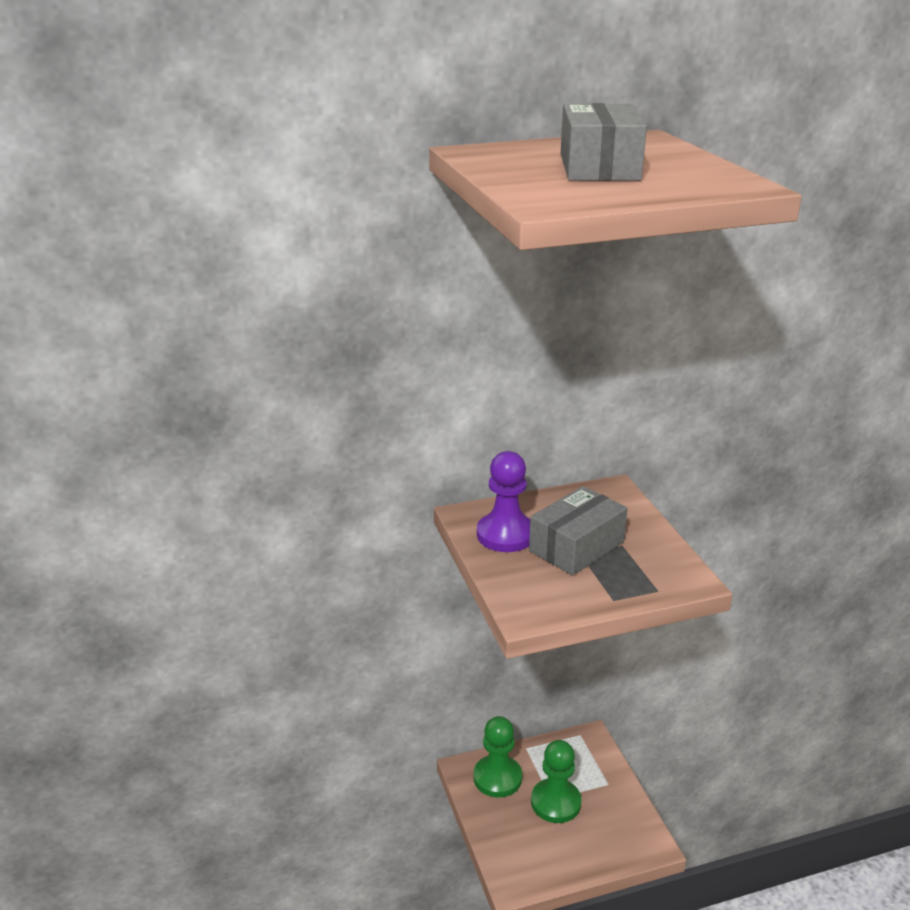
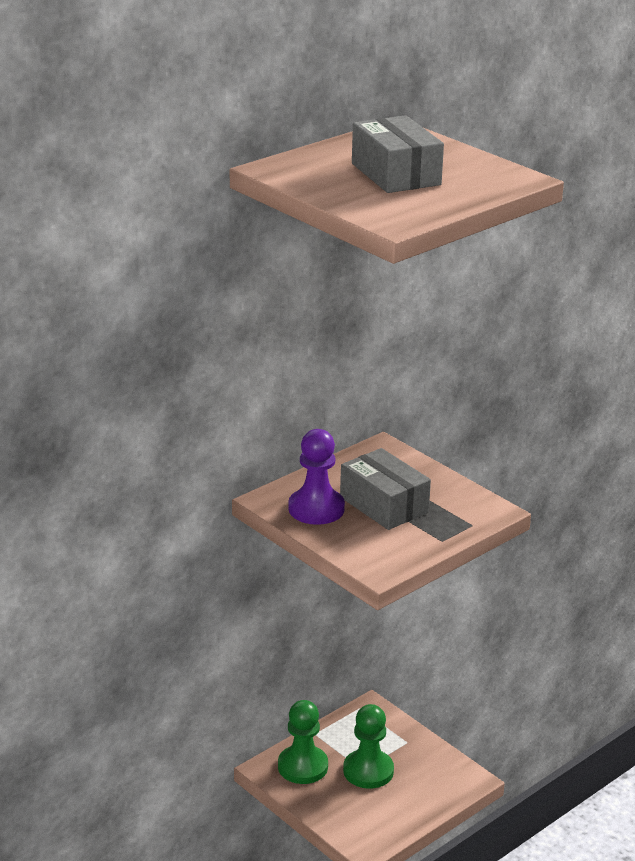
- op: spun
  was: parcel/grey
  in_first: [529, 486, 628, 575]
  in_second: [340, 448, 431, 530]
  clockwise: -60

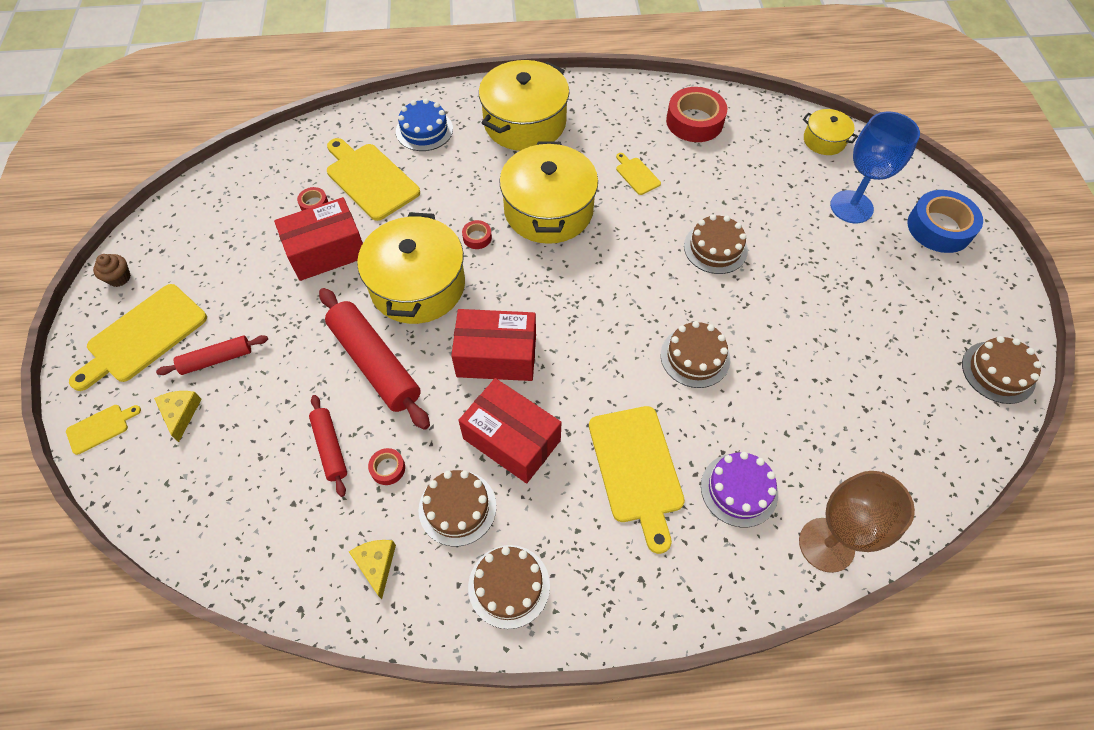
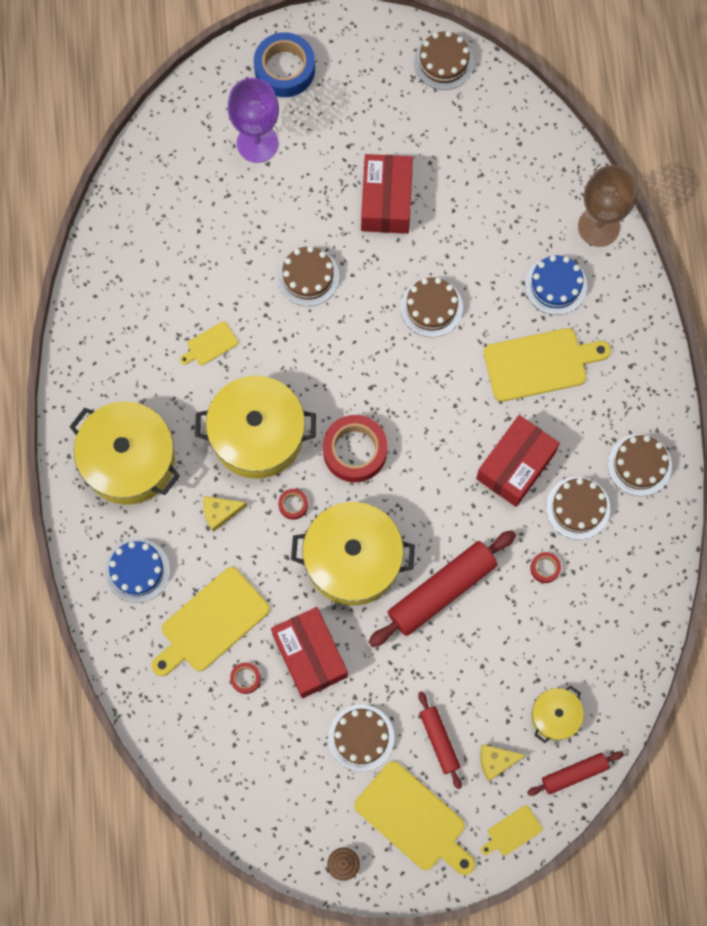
- op: relocated
  was: cheese wedge/bright yellow
  in_first: [349, 540, 396, 599]
  in_second: [203, 496, 247, 532]
- op: colour
  was: wine glass/cobalt
  now: wine glass/purple
  in_first: [830, 112, 920, 223]
  in_second: [228, 78, 279, 163]
- op: relocated
  was: roll of tape/crimson
  in_first: [666, 87, 727, 142]
  in_second: [323, 415, 387, 482]
- op: appeared
  now: cake/dark brown
  in_second: [328, 705, 395, 771]
- op: relocated
  was: parcel/crimson
  in_first: [451, 309, 536, 381]
  in_second: [361, 154, 413, 234]
- op: spun
  was: bread board/bright yellow
  in_first: [66, 405, 141, 455]
  in_second: [481, 805, 542, 855]
  clockwise: -90
- op: colour
  was: cake/purple
  now: cake/cobalt
  in_first: [701, 452, 778, 527]
  in_second: [525, 255, 587, 315]
- op: relocated
  was: dough roller/crimson
  in_first: [309, 395, 347, 497]
  in_second: [527, 751, 623, 796]
- op: relocated
  was: cooking pot/bright yellow
  in_first: [803, 109, 858, 155]
  in_second: [532, 685, 584, 743]

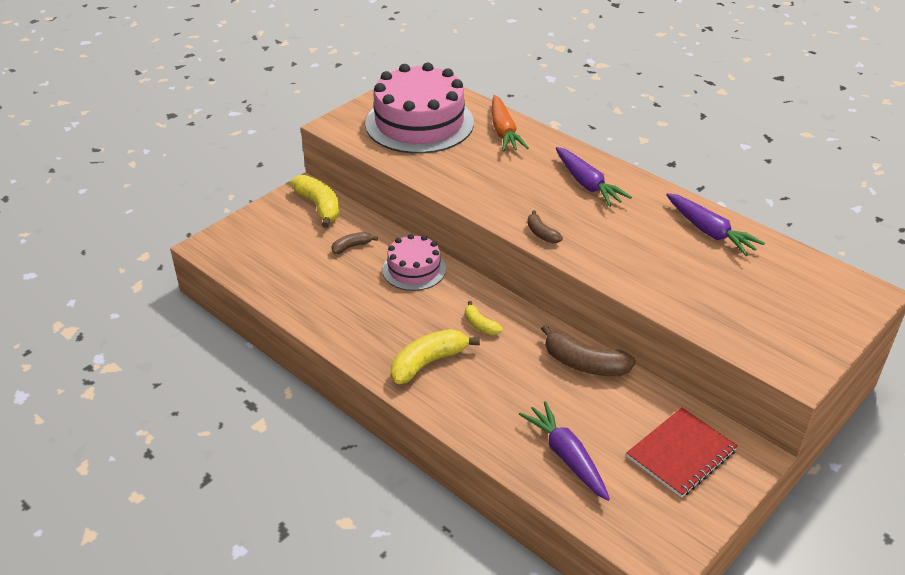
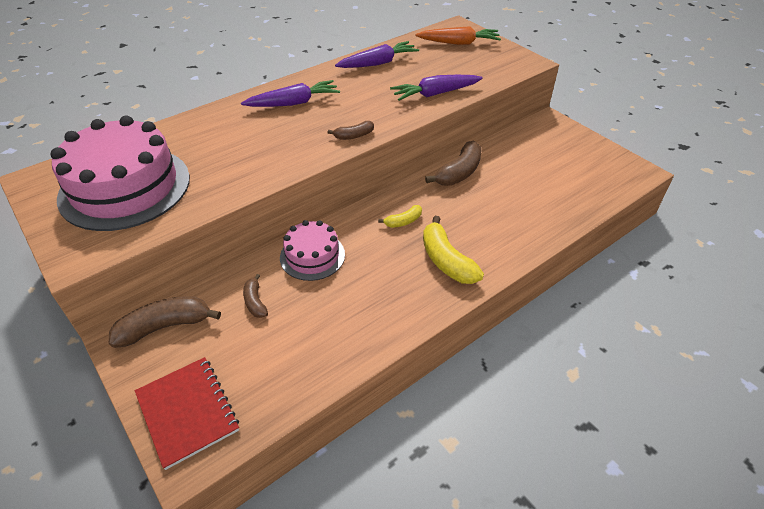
- op: colour
  was: banana/bright yellow
  now: banana/dark brown
  in_first: [290, 175, 340, 228]
  in_second: [109, 296, 221, 348]
- op: relocated
  was: notebook/crimson
  in_first: [626, 408, 738, 498]
  in_second: [135, 357, 239, 470]
- op: relocated
  was: toy carrot/purple
  in_first: [519, 401, 610, 501]
  in_second: [390, 75, 483, 101]
- op: relocated
  was: toy carrot/bright orange
  in_first: [492, 95, 529, 152]
  in_second: [416, 26, 501, 45]

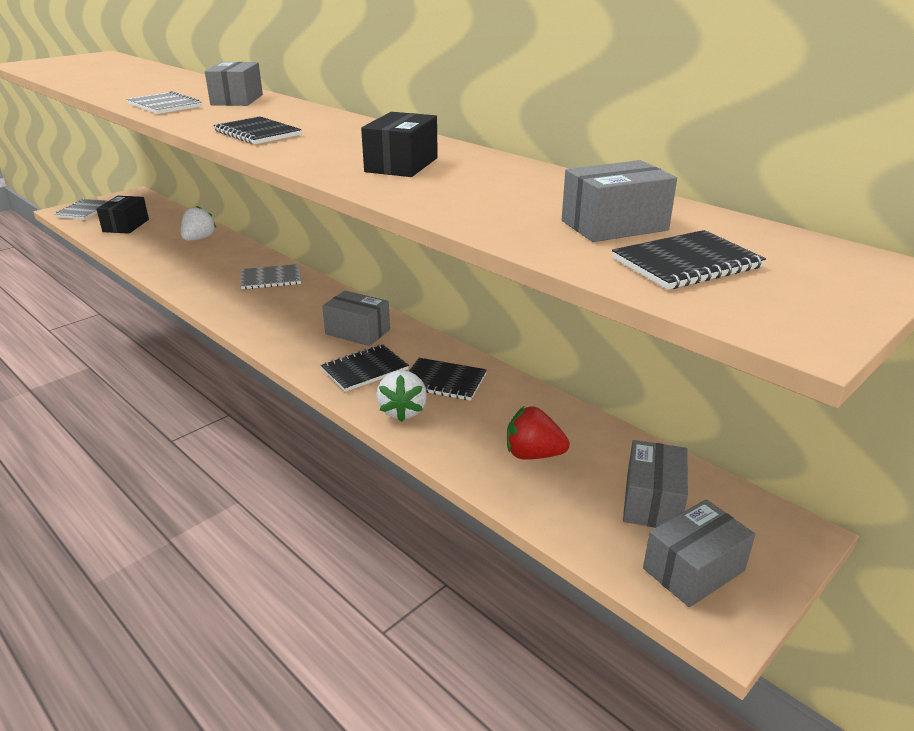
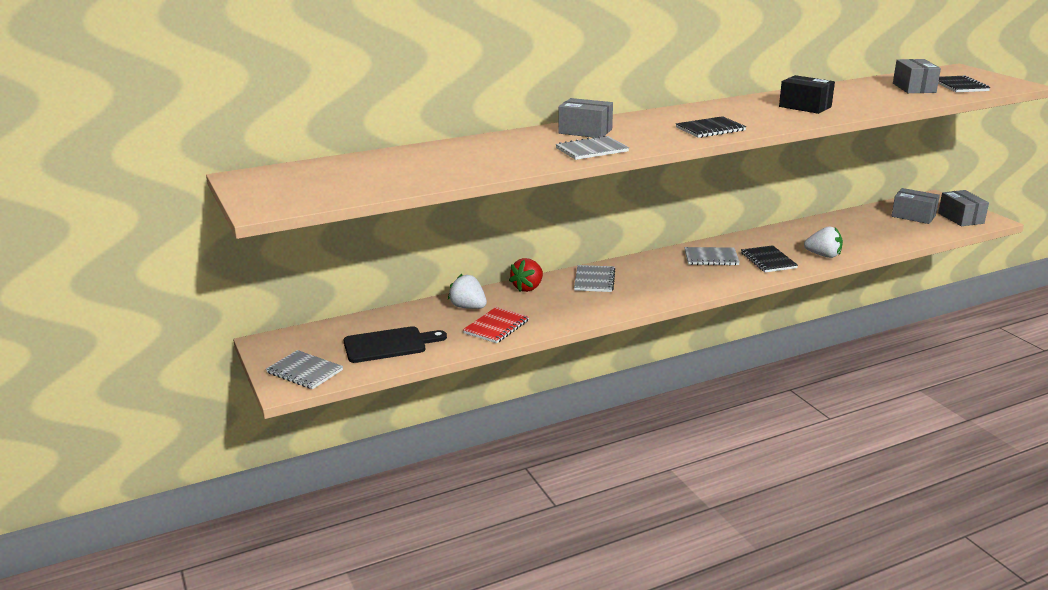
- op: exchanged
  was: parcel/ebony
  now: bread board/ebony
  in_first: [96, 196, 149, 234]
  in_second: [344, 326, 447, 363]
- op: appeared
  now: notebook/crimson
  in_second: [463, 307, 529, 343]
- op: relocated
  was: toy strawberry/crimson
  in_first: [507, 407, 570, 460]
  in_second: [509, 258, 543, 292]
- op: exchanged
  was: parcel/grey
  now: notebook/grey
  in_first: [322, 290, 390, 346]
  in_second: [684, 247, 740, 265]
- op: missing
  was: notebook/ebony
  in_first: [409, 358, 487, 401]

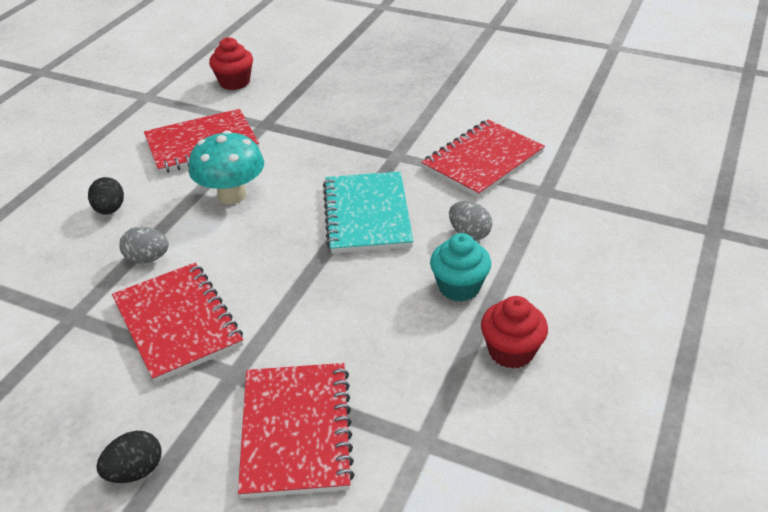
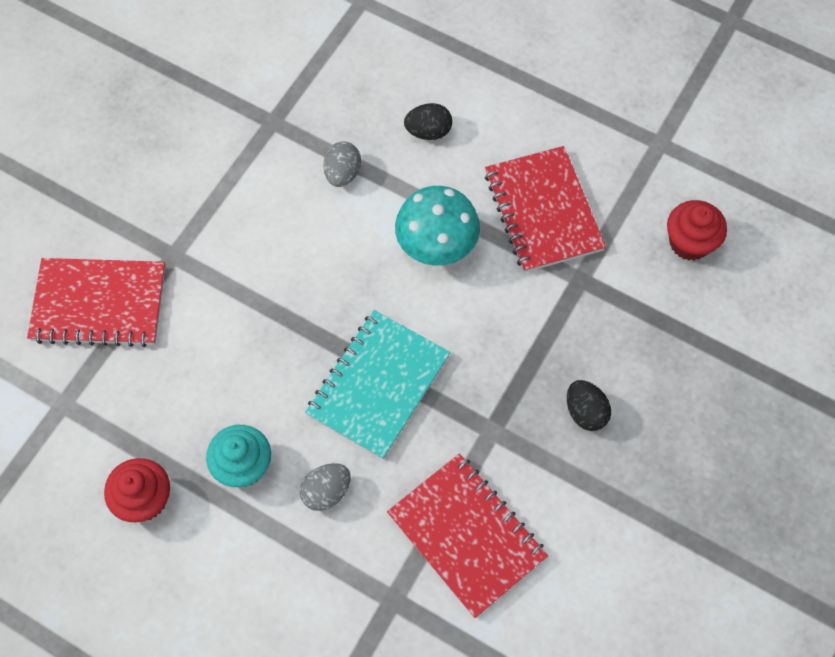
- op: spun
  was: notebook/aqua
  in_first: [323, 172, 414, 254]
  in_second: [305, 310, 450, 459]
  clockwise: -60
- op: relocated
  was: toy egg/ebony
  in_first: [96, 431, 162, 483]
  in_second: [567, 380, 611, 431]
- op: missing
  was: notebook/crimson
  in_first: [112, 262, 243, 383]

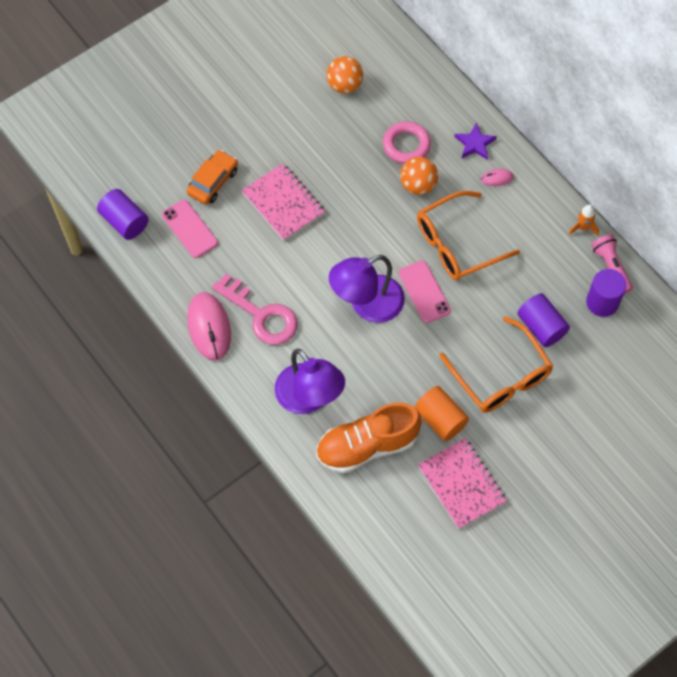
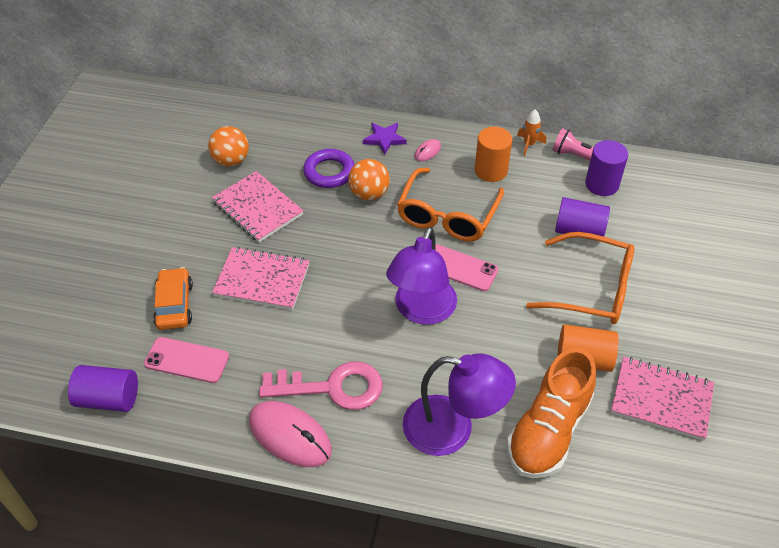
- op: appeared
  now: notebook/pink
  in_second: [212, 171, 304, 242]
- op: colour
  was: hoop/pink
  now: hoop/purple
  in_first: [383, 121, 431, 164]
  in_second: [303, 149, 355, 188]
- op: appeared
  now: cylinder/bright orange
  in_second: [475, 127, 512, 182]

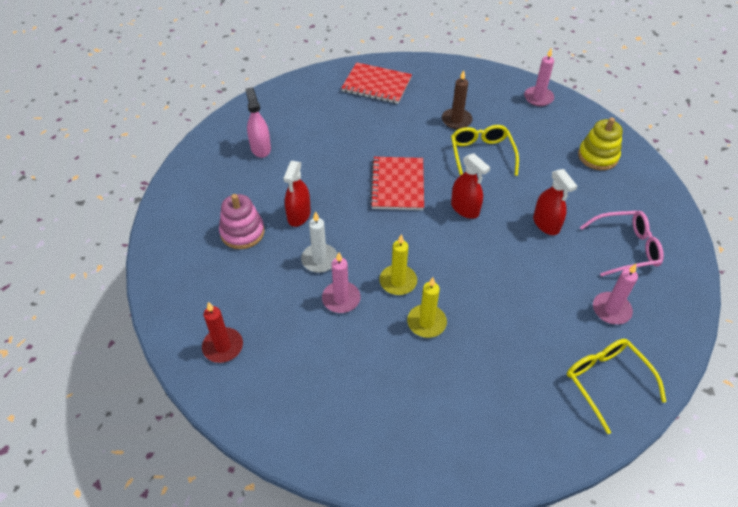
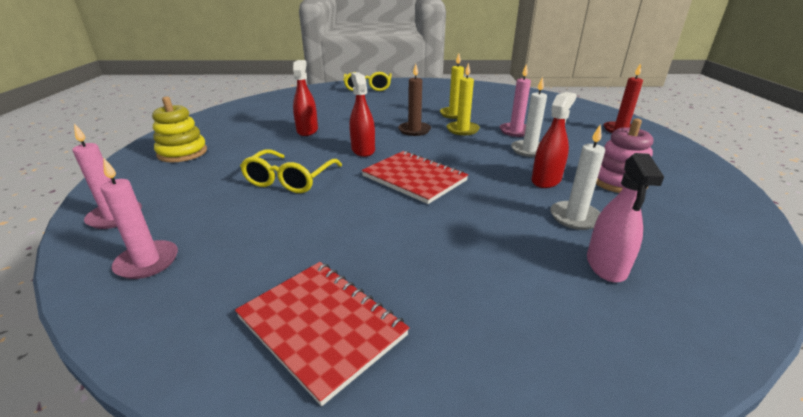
- op: relocated
  was: wax candle/pink
  in_first: [593, 264, 638, 324]
  in_second: [101, 158, 178, 279]
- op: spun
  was: notebook/crimson
  in_first: [370, 157, 424, 210]
  in_second: [361, 151, 468, 204]
  clockwise: -75
- op: relocated
  was: wax candle/dark brown
  in_first: [442, 70, 473, 129]
  in_second: [398, 64, 431, 136]
- op: appeared
  now: wax candle/white
  in_second: [550, 124, 605, 230]
- op: missing
  was: spectacles/pink
  in_first: [580, 211, 664, 277]

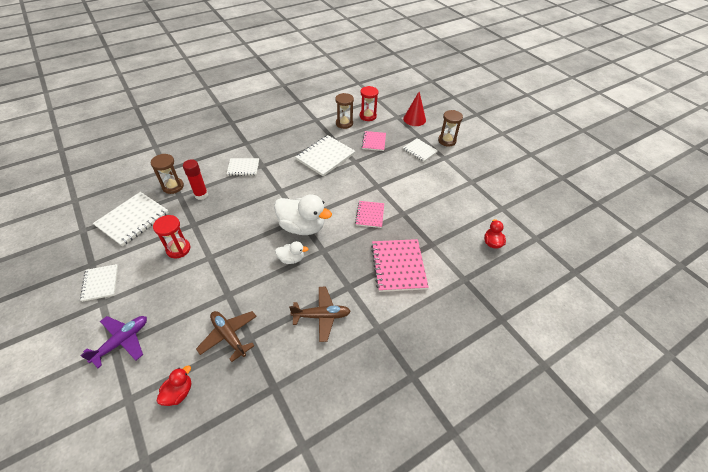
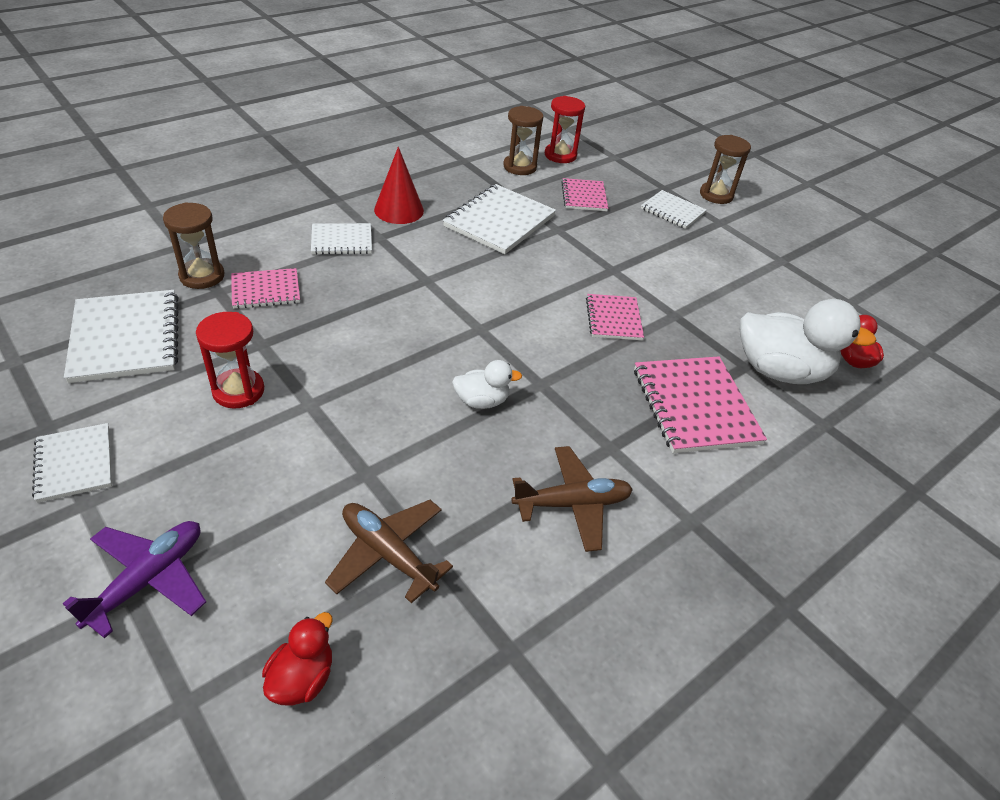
- op: spun
  was: notebook/white
  in_first: [93, 192, 169, 246]
  in_second: [64, 290, 179, 383]
  clockwise: -45
- op: exchanged
  was: stick of glue/crimson
  now: notebook/pink
  in_first: [183, 159, 208, 200]
  in_second: [231, 268, 300, 309]
- op: relocated
  was: cone shape/crimson
  in_first: [403, 92, 426, 126]
  in_second: [374, 147, 424, 224]
- op: relocated
  was: toy duck/white
  in_first: [274, 195, 332, 235]
  in_second: [740, 299, 876, 384]

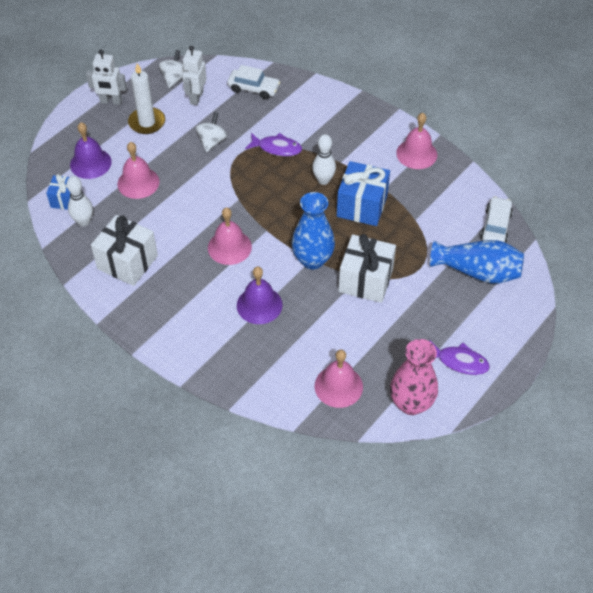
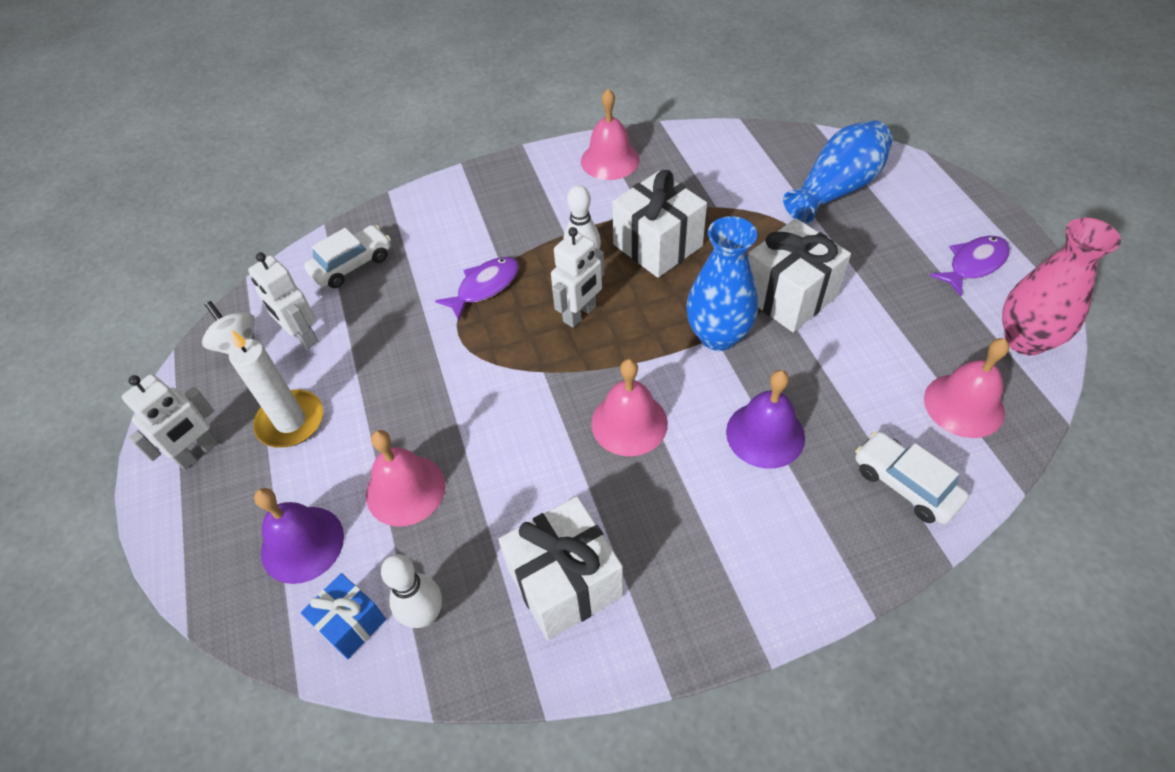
- op: appeared
  now: robot figure/white
  in_second: [551, 227, 605, 328]
- op: colour
  was: present/cobalt
  now: present/white
  in_first: [337, 161, 390, 226]
  in_second: [612, 170, 707, 278]
- op: relocated
  was: automobile/white
  in_first: [480, 196, 513, 243]
  in_second: [855, 431, 969, 524]
- op: missing
  was: toy top/white
  in_first: [196, 112, 228, 152]

